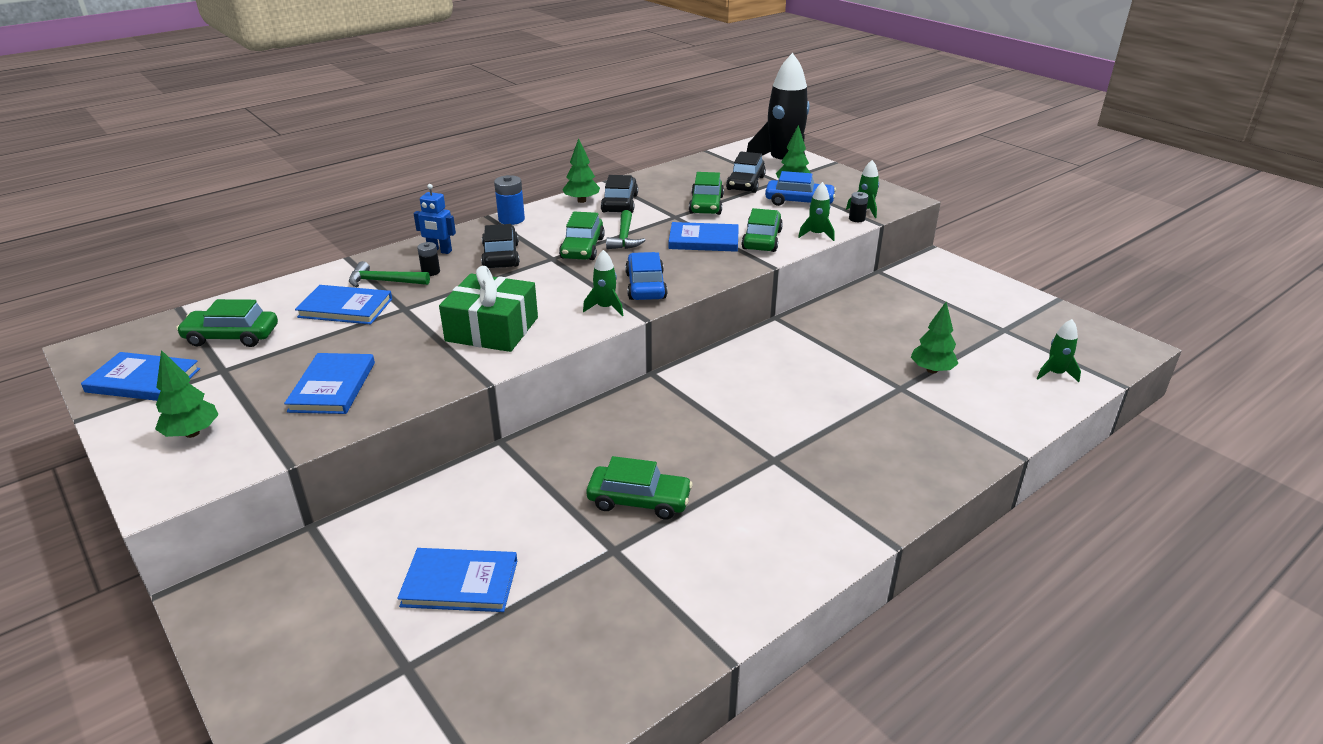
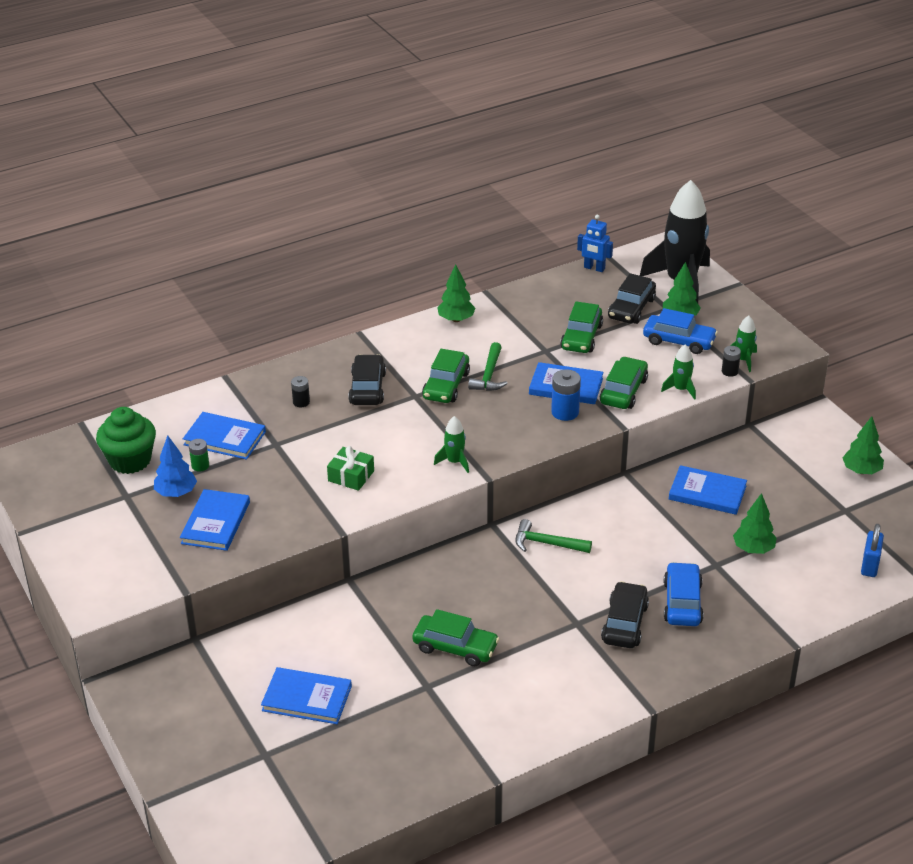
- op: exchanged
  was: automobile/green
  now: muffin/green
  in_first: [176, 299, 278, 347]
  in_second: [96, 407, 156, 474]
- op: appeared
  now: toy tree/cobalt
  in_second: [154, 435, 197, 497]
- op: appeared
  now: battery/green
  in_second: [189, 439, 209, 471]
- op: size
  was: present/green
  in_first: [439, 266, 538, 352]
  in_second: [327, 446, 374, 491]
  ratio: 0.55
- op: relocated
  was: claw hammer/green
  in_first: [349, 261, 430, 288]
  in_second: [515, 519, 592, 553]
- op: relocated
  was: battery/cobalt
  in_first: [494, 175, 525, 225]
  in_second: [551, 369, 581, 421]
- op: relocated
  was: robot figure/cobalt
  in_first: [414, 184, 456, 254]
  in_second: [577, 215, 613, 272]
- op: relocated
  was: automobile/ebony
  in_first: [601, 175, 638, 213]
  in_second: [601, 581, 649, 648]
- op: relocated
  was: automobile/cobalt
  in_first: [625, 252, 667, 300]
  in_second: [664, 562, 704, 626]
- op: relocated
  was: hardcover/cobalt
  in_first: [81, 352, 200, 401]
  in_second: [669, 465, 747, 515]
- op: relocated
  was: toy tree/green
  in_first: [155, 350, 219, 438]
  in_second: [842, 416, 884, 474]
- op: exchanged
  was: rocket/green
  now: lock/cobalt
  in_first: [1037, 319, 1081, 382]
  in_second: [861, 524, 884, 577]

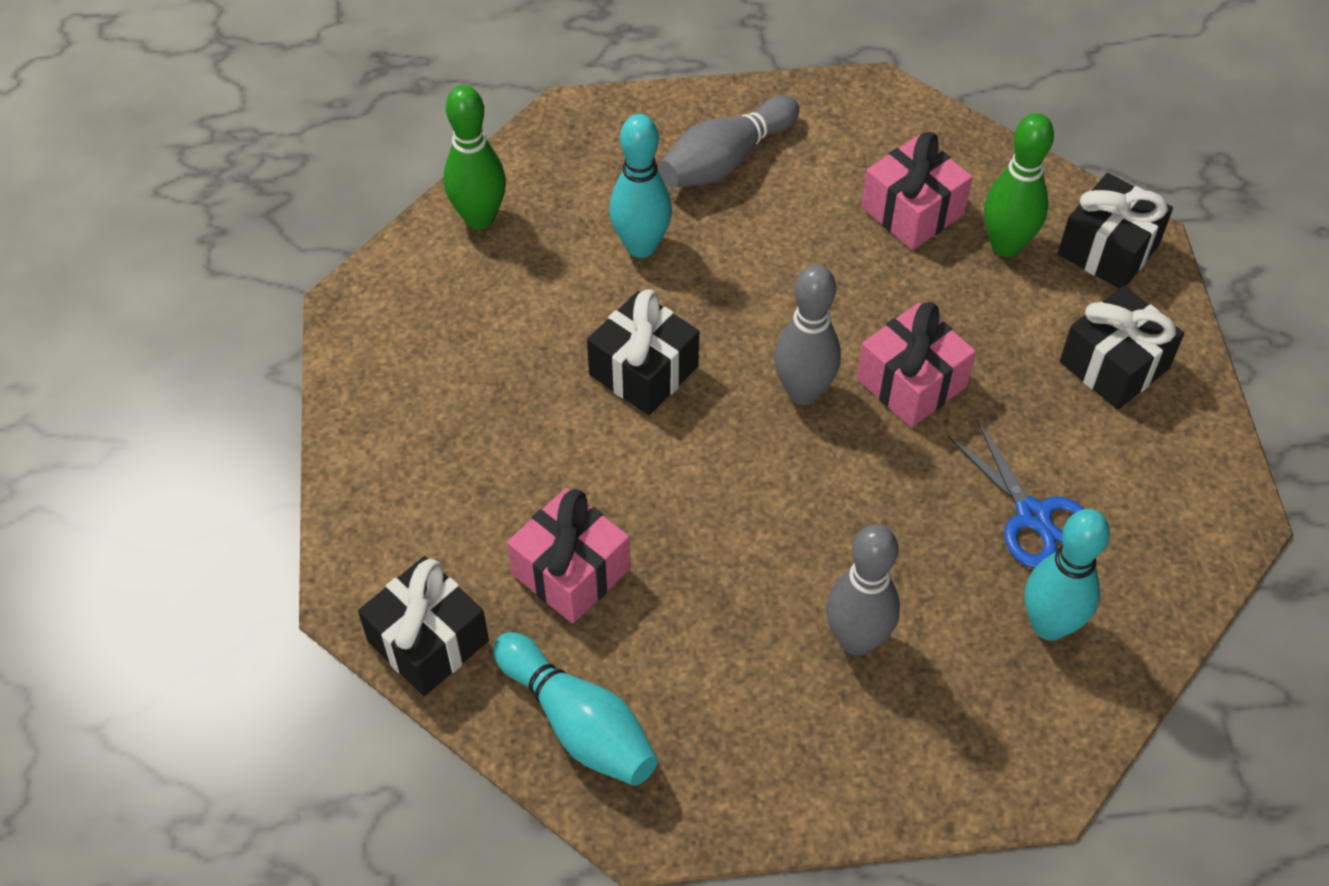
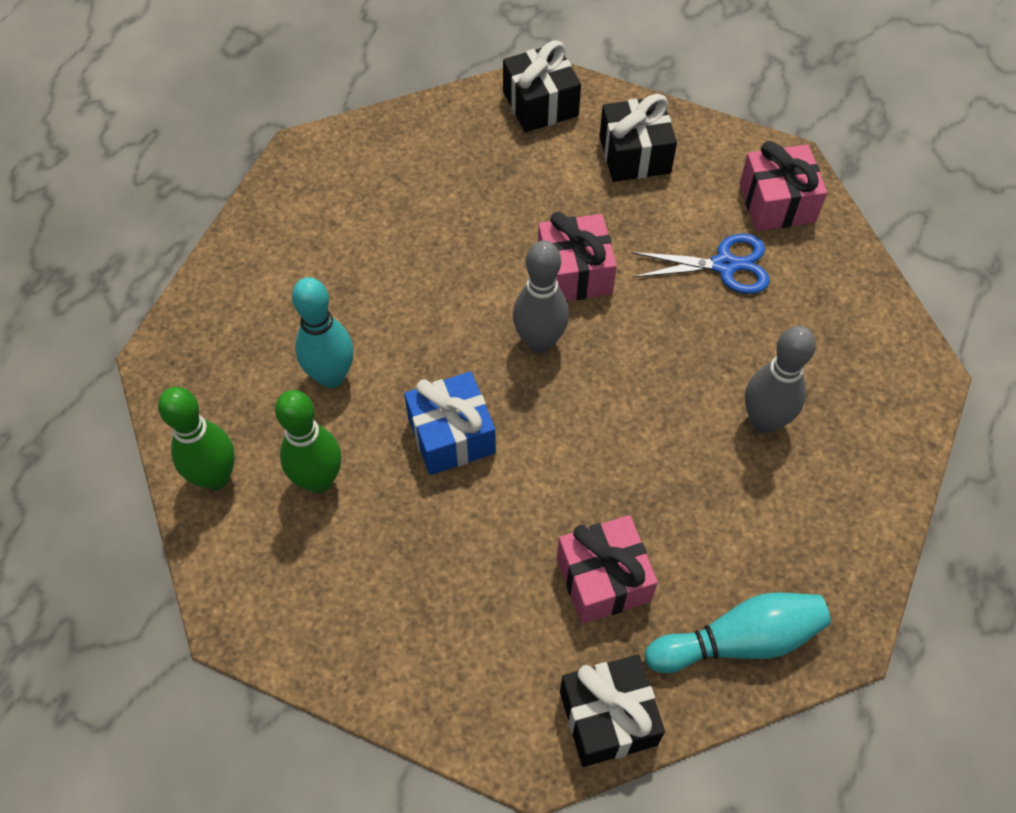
- op: relocated
  was: skittle/green
  in_first: [984, 113, 1054, 257]
  in_second: [275, 390, 341, 493]
- op: colour
  was: present/ebony
  now: present/cobalt
  in_first: [587, 289, 699, 415]
  in_second: [404, 371, 496, 475]
- op: relocated
  was: present/pink
  in_first: [861, 132, 972, 250]
  in_second: [739, 141, 827, 231]
- op: missing
  was: skittle/grey
  in_first: [658, 95, 799, 188]
- op: missing
  was: skittle/aqua
  in_first: [1025, 509, 1110, 641]

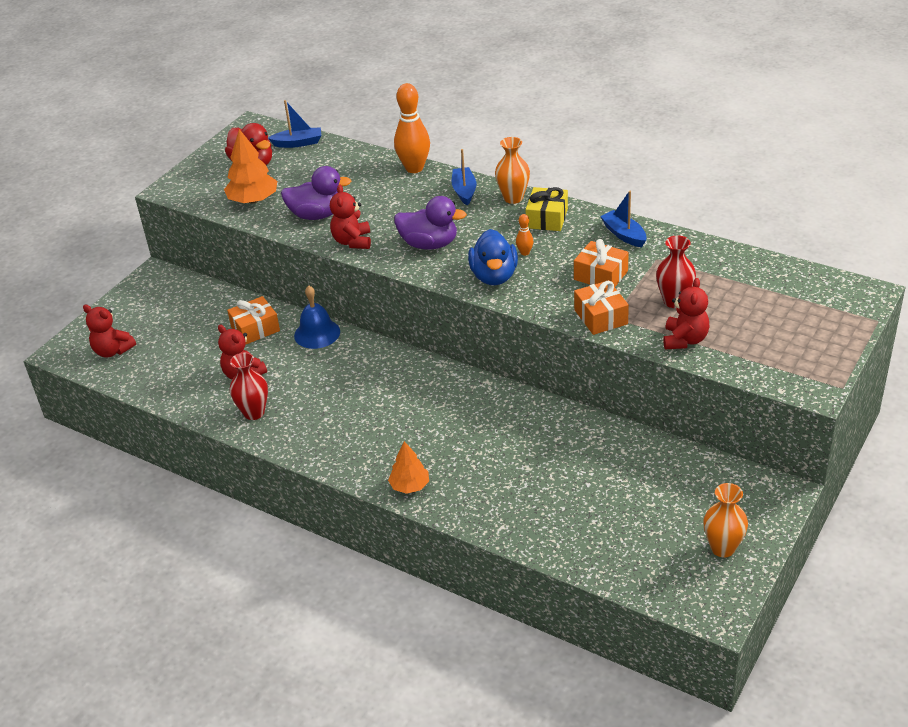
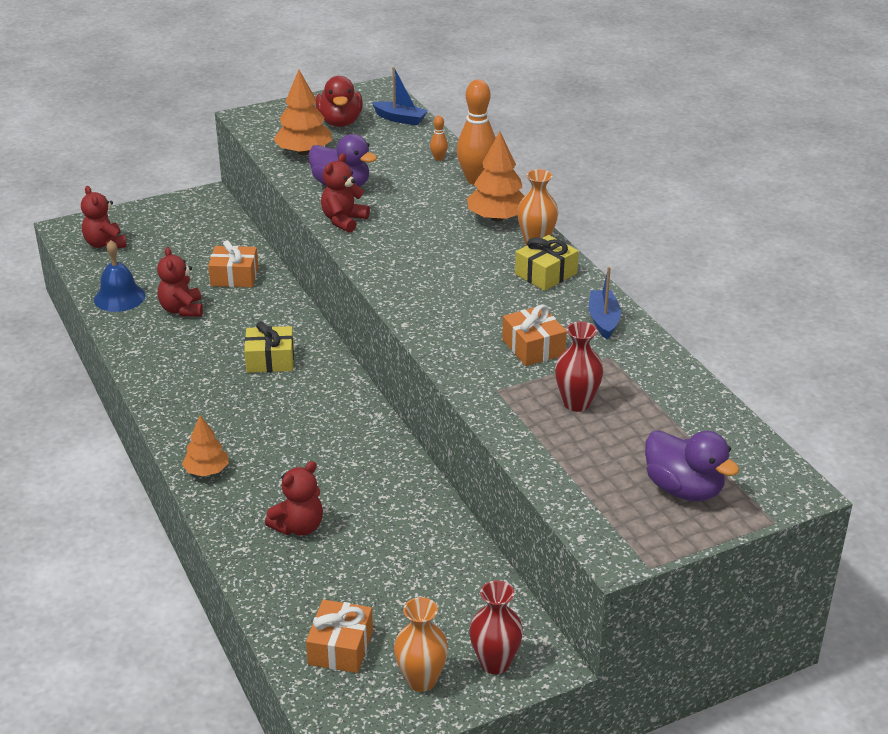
- op: relocated
  was: hand bell/cobalt
  in_first: [294, 286, 340, 349]
  in_second: [94, 240, 146, 312]
- op: appeared
  now: present/bright yellow
  in_second: [244, 321, 294, 373]
- op: relocated
  was: stuffed bear/crimson
  in_first: [663, 278, 710, 349]
  in_second: [265, 461, 323, 536]
- op: relocated
  was: present/bright orange
  in_first: [574, 280, 629, 335]
  in_second: [306, 600, 373, 673]
- op: relocated
  was: skittle/bright orange
  in_first: [516, 214, 533, 256]
  in_second: [430, 115, 448, 161]
- op: exchanged
  was: boat/cobalt
  now: toy tree/bright orange
  in_first: [452, 149, 476, 206]
  in_second: [467, 131, 524, 222]
- op: relocated
  was: vase/crimson
  in_first: [230, 353, 268, 420]
  in_second: [469, 581, 523, 674]
- op: relocated
  was: toy duck/purple
  in_first: [394, 196, 467, 250]
  in_second: [645, 430, 739, 501]
- op: missing
  was: toy duck/cobalt
  in_first: [468, 229, 518, 285]

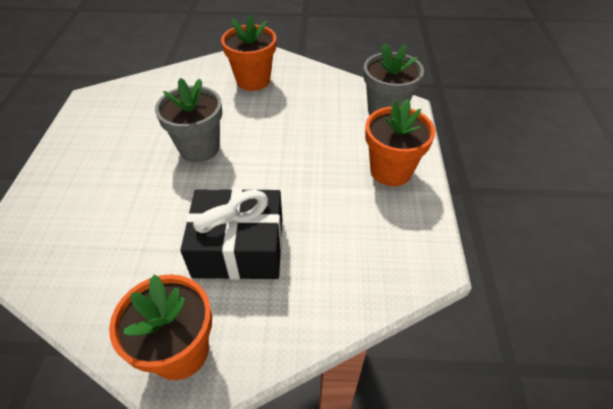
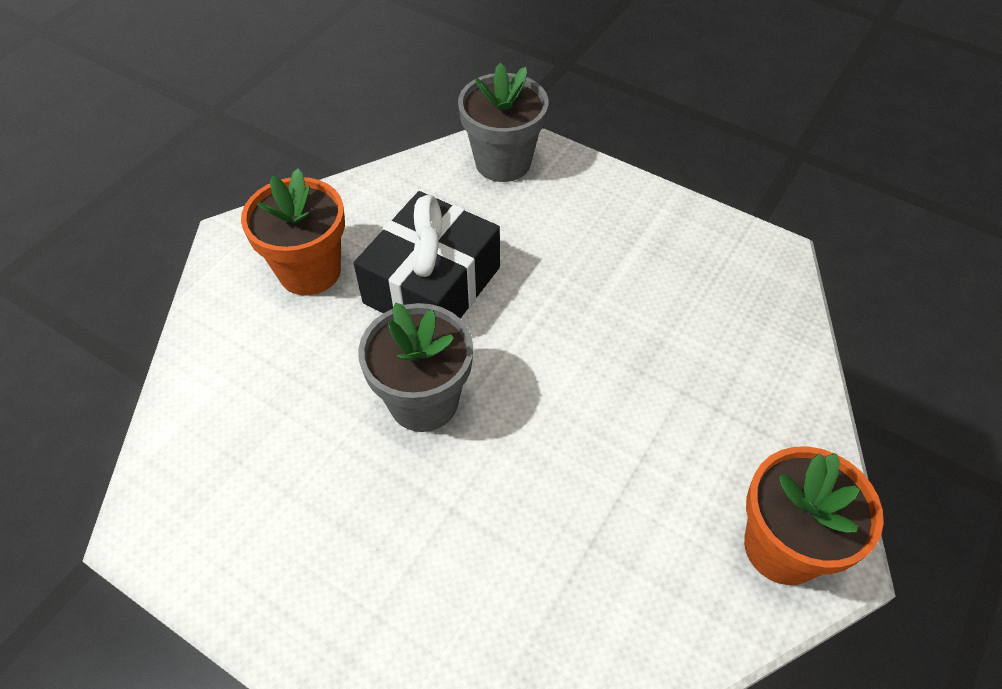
- op: relocated
  was: present/ebony
  in_first: [180, 188, 282, 280]
  in_second: [354, 191, 500, 319]
- op: missing
  was: potted plant/bright orange
  in_first: [365, 99, 435, 186]

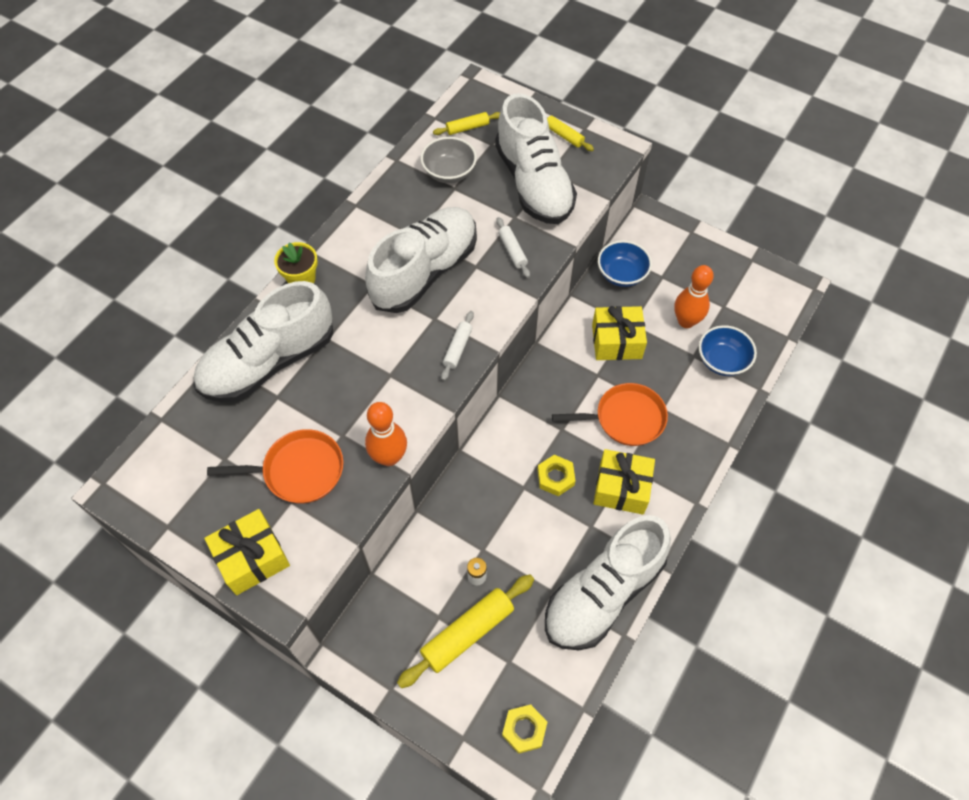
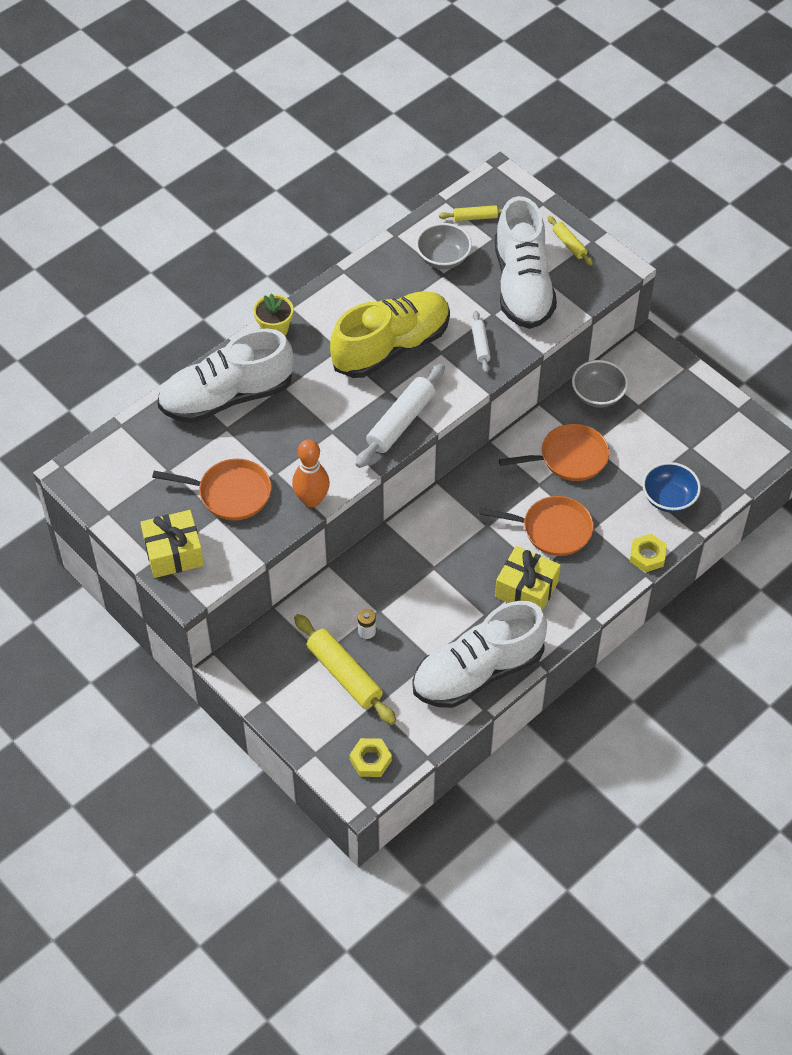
- op: spun
  was: dough roller/bright yellow
  in_first: [397, 574, 534, 688]
  in_second: [294, 614, 396, 725]
  clockwise: 75
- op: colour
  was: sneaker/white
  now: sneaker/bright yellow
  in_first: [365, 207, 477, 313]
  in_second: [330, 291, 450, 378]
- op: size
  was: dough roller/white
  in_first: [441, 311, 474, 381]
  in_second: [356, 363, 445, 468]
  ratio: 1.88
- op: exchanged
  was: present/bright yellow
  now: frying pan/bright orange
  in_first: [592, 306, 647, 360]
  in_second: [499, 424, 609, 481]
- op: colour
  was: bowl/cobalt
  now: bowl/grey
  in_first: [598, 240, 652, 287]
  in_second: [572, 360, 628, 408]
- op: relocated
  was: hexagon nut/bright yellow
  in_first: [537, 455, 576, 496]
  in_second: [630, 534, 667, 572]
- op: missing
  was: skittle/bright orange
  in_first: [674, 265, 714, 328]

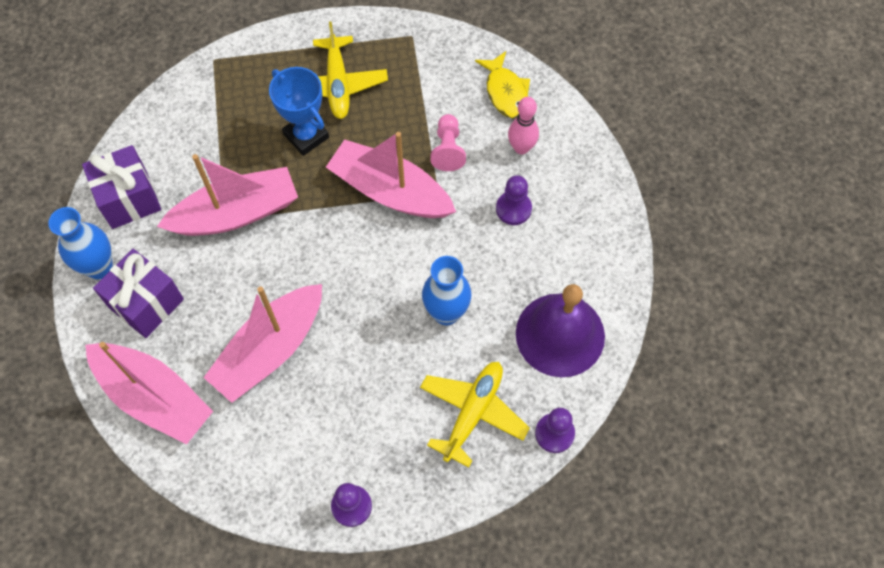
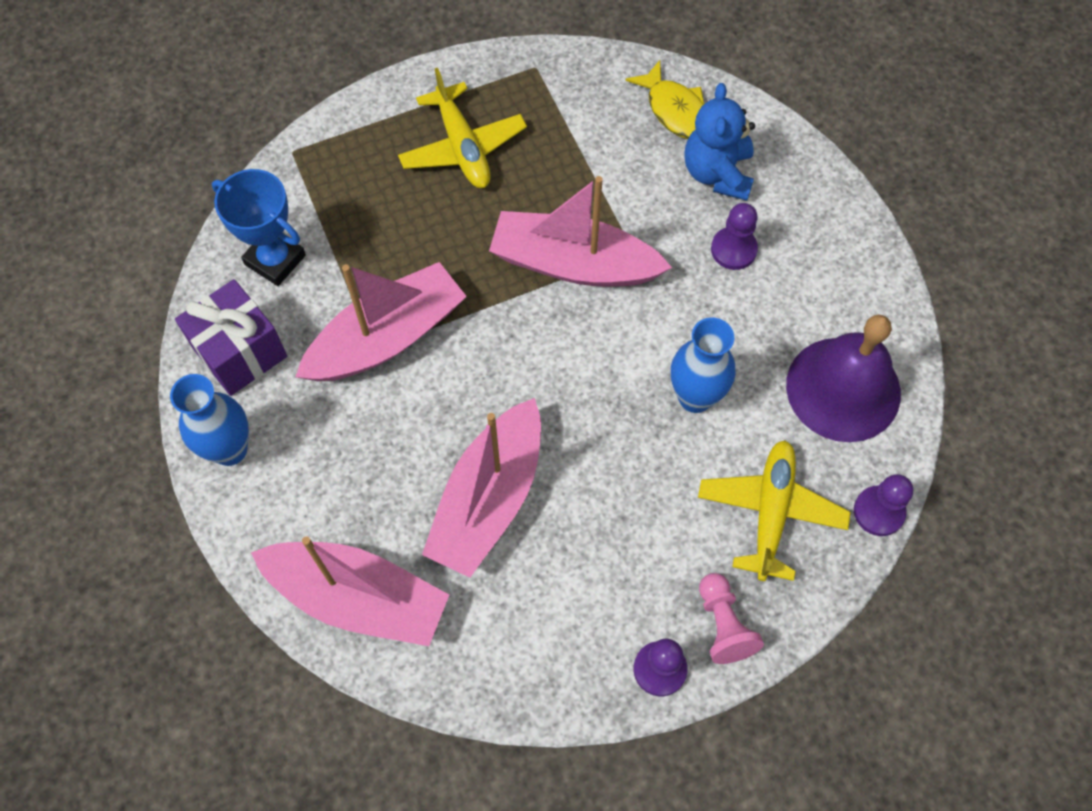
- op: relocated
  was: prize cup/cobalt
  in_first: [269, 67, 329, 156]
  in_second: [212, 169, 306, 286]
- op: exchanged
  was: skittle/pink
  now: stuffed bear/cobalt
  in_first: [508, 97, 539, 154]
  in_second: [684, 83, 755, 201]
- op: relocated
  was: chess pawn/pink
  in_first: [431, 114, 466, 171]
  in_second: [699, 573, 764, 664]
- op: missing
  was: present/purple
  in_first: [93, 249, 184, 338]

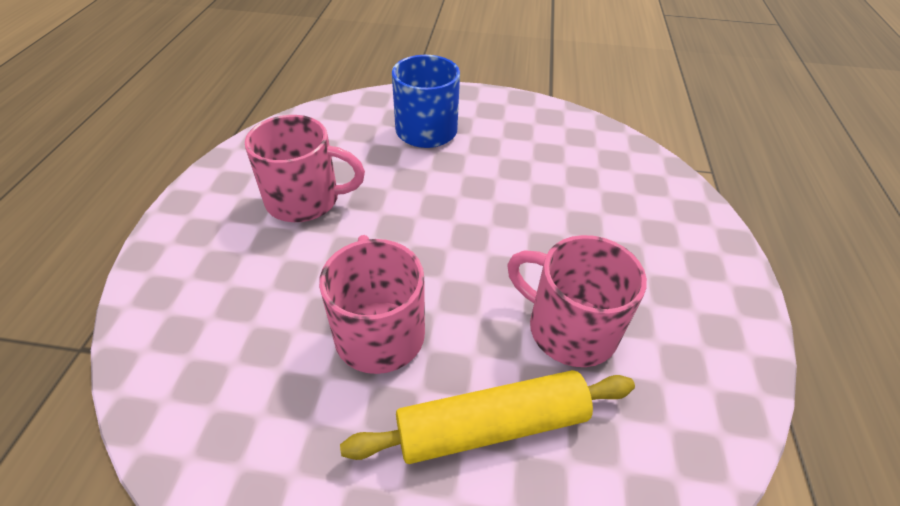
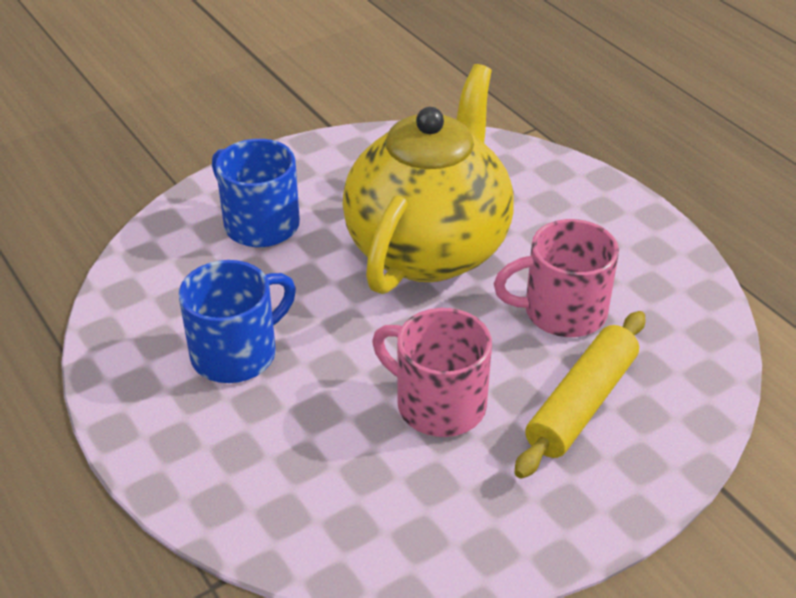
- op: colour
  was: mug/pink
  now: mug/cobalt
  in_first: [245, 115, 365, 222]
  in_second: [179, 260, 296, 383]
- op: appeared
  now: teapot/bright yellow
  in_second: [342, 64, 514, 294]

